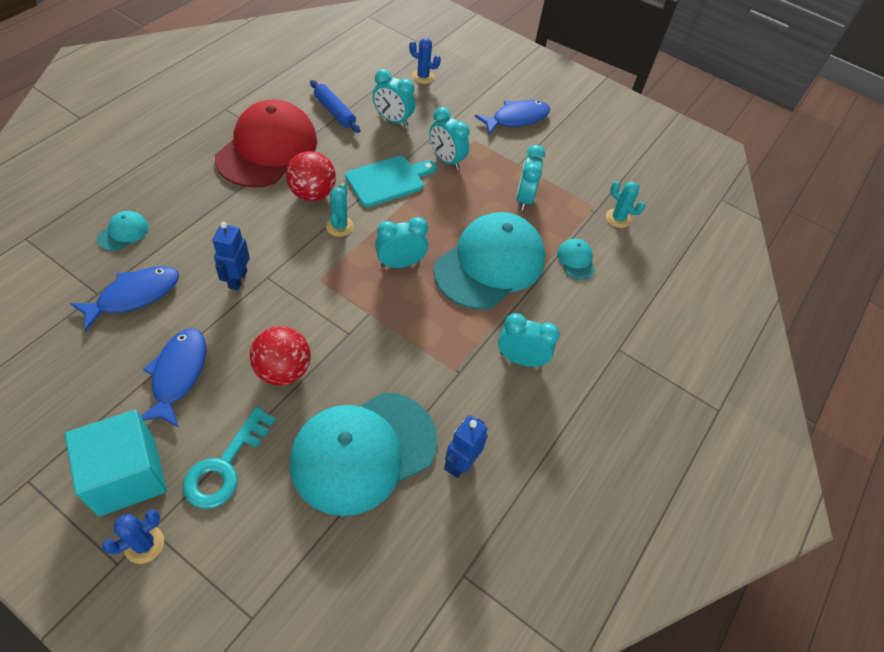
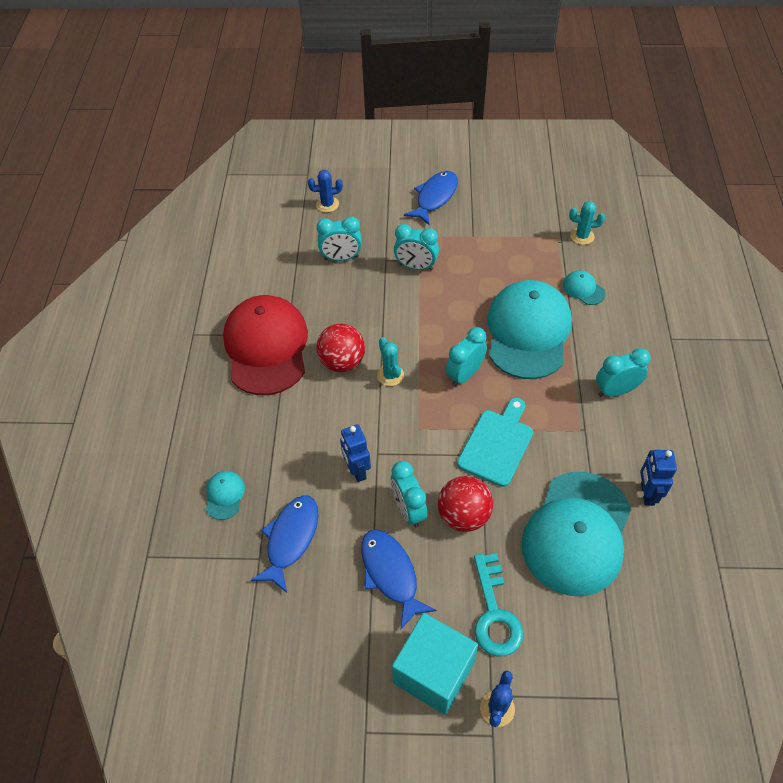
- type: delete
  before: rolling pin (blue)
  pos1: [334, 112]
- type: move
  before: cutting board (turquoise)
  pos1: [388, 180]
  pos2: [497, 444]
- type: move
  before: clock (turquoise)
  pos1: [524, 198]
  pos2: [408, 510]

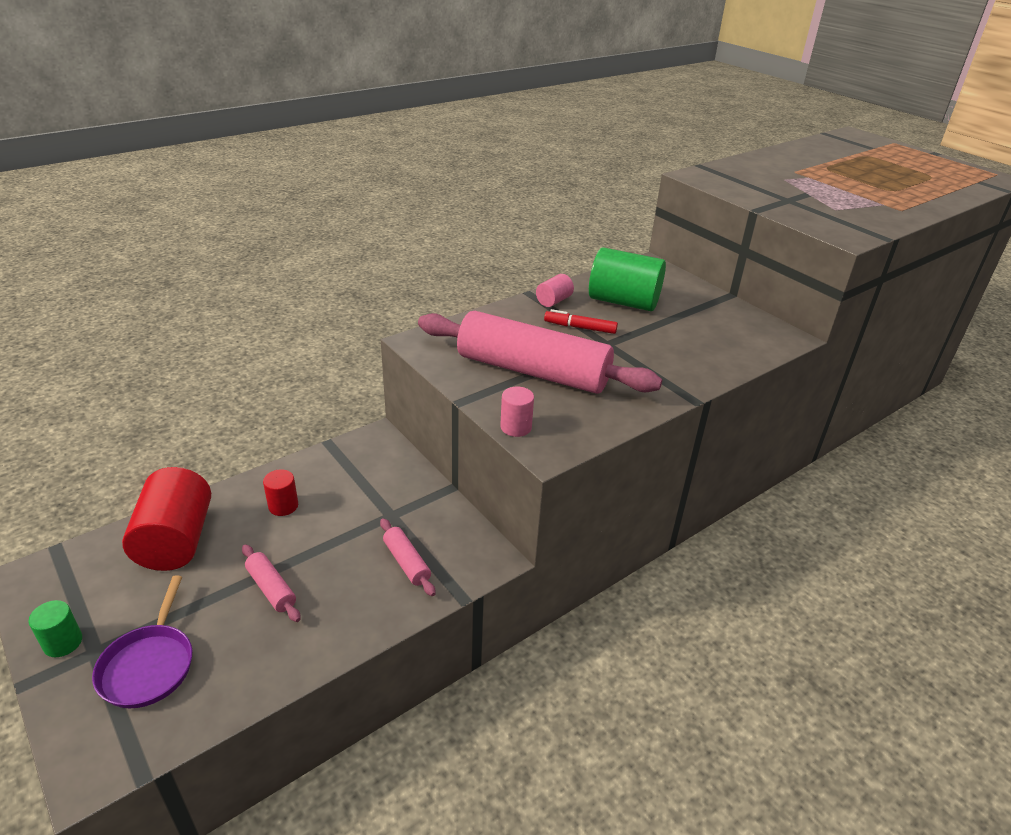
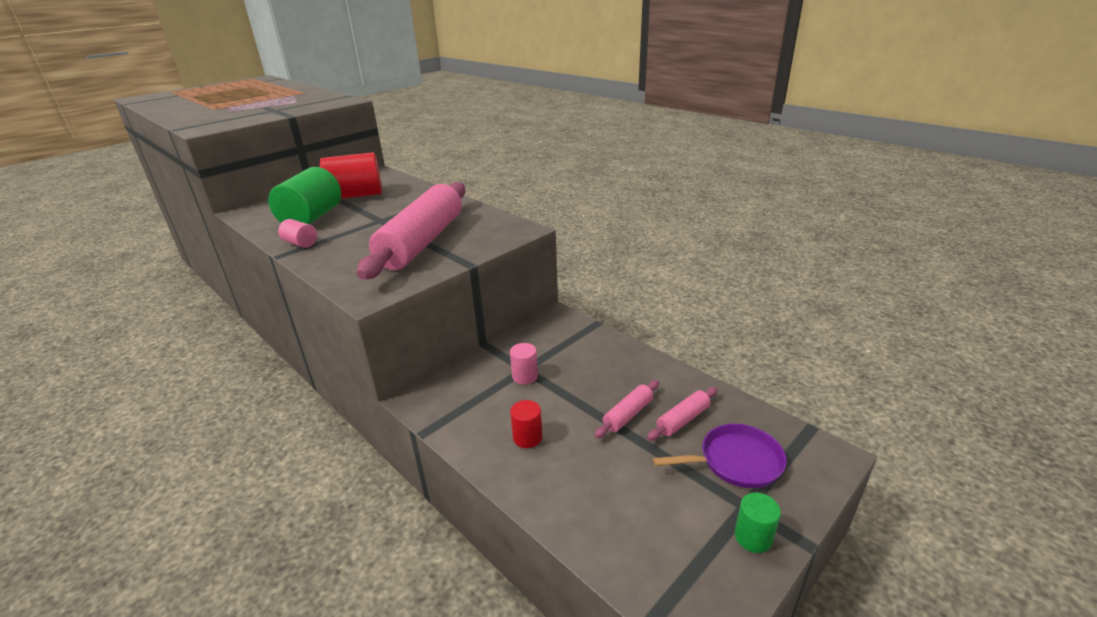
- type: move
  before: cylinder (red)
  pos1: [176, 540]
  pos2: [356, 195]
- type: move
  before: rolling pin (pink)
  pos1: [406, 562]
  pos2: [682, 420]
- type: move
  before: cylinder (pink)
  pos1: [516, 427]
  pos2: [525, 376]
- type: delete
  before: marker (red)
  pos1: [580, 328]

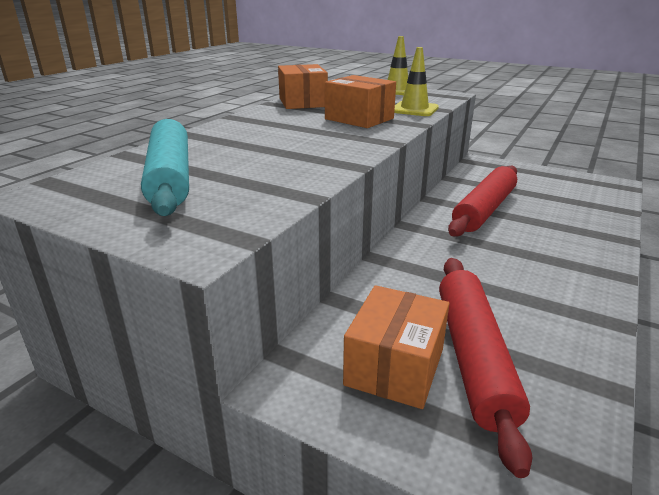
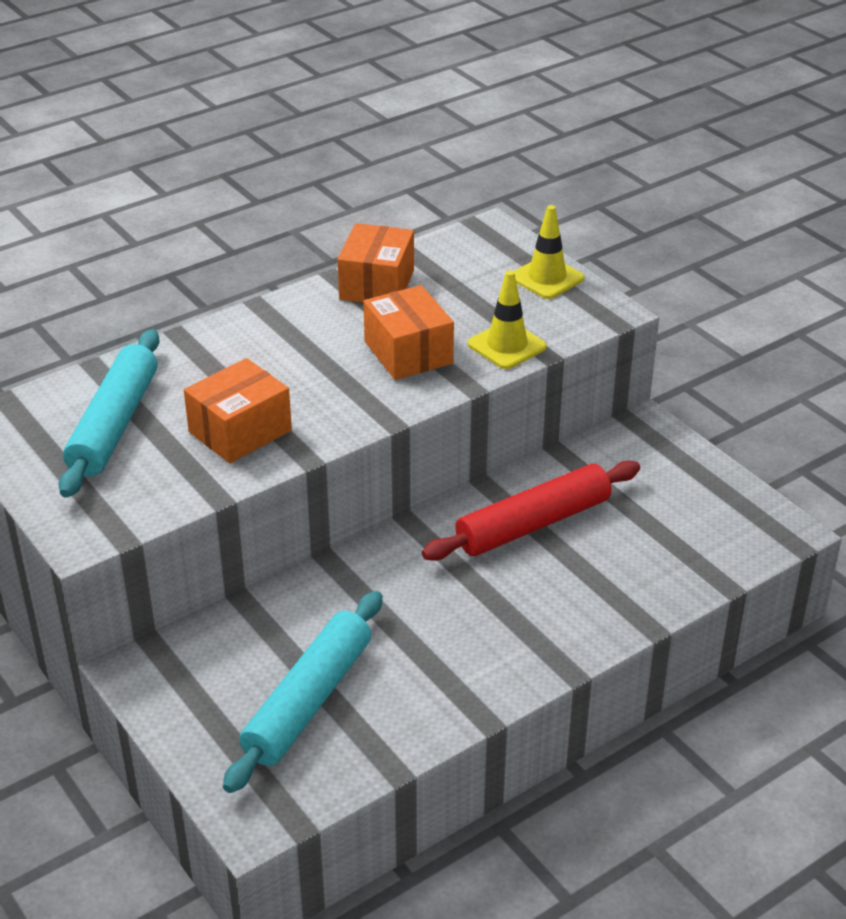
- type: move
  before: box (orange)
  pos1: [395, 367]
  pos2: [240, 431]
- type: recolor
  before: rolling pin (red)
  after: rolling pin (turquoise)
  pos1: [473, 357]
  pos2: [308, 701]

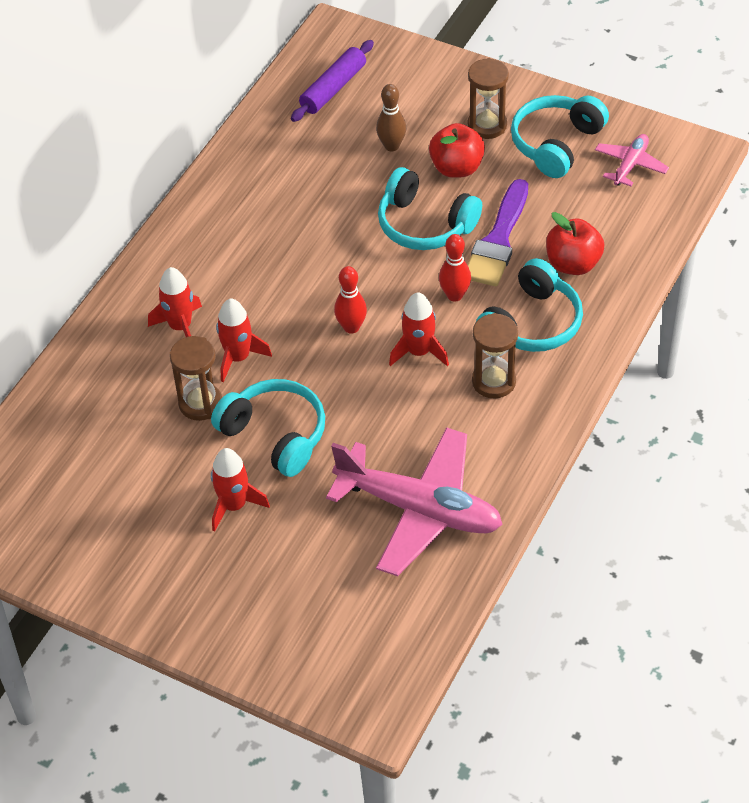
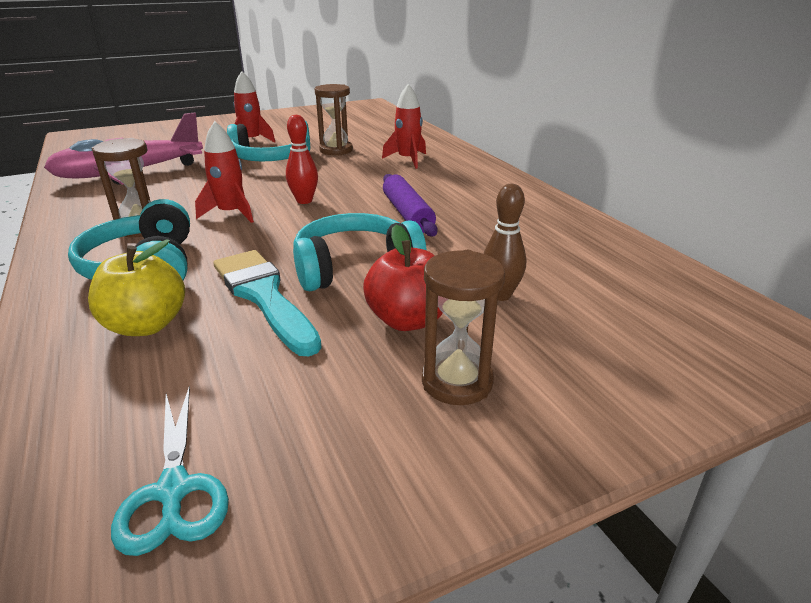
- type: delete
  before: rocket (red)
  pos1: [238, 358]
- type: move
  before: rolling pin (purple)
  pos1: [333, 88]
  pos2: [407, 214]
- type: delete
  before: bowling pin (red)
  pos1: [454, 295]
- type: recolor
  before: brush (purple)
  after: brush (turquoise)
  pos1: [498, 240]
  pos2: [264, 296]
- type: delete
  before: headphones (turquoise)
  pos1: [556, 144]
- type: recolor
  before: apple (red)
  after: apple (yellow)
  pos1: [573, 264]
  pos2: [146, 325]
- type: replace
  before: plane (pink)
  after: scissors (turquoise)
  pos1: [630, 165]
  pos2: [173, 490]

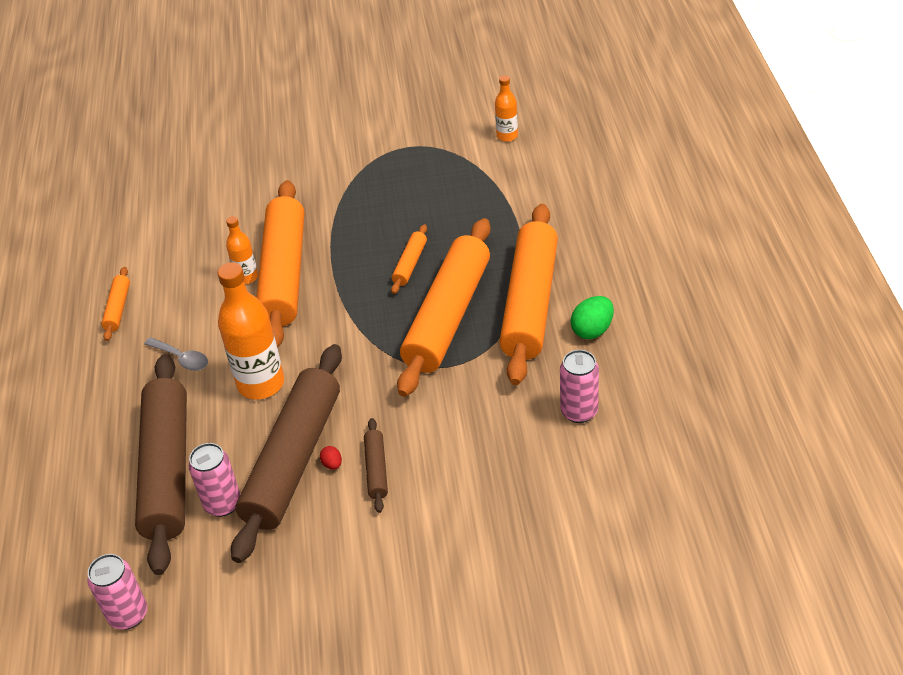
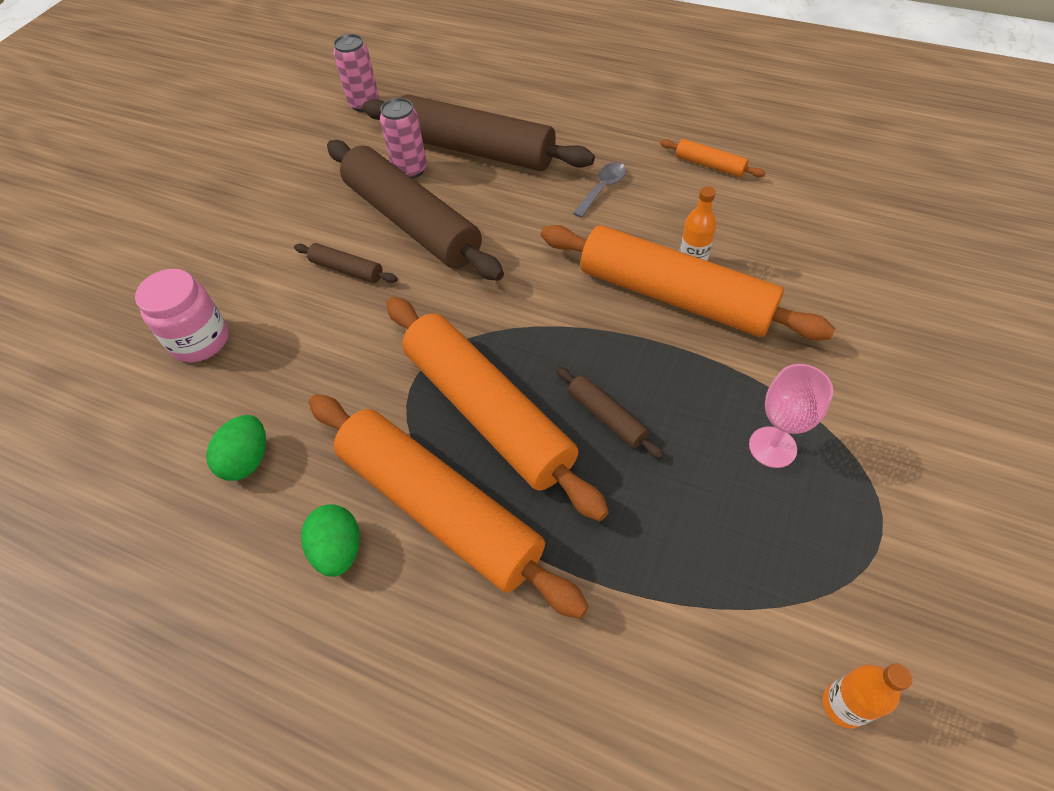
- type: rotate
  before: spoon (grey)
  pos1: [181, 358]
  pos2: [602, 188]
  turn: 150
- type: delete
  before: bottle (orange)
  pos1: [261, 384]
- type: delete
  before: egg (red)
  pos1: [332, 464]
- type: recolor
  before: rolling pin (orange)
  after: rolling pin (brown)
  pos1: [410, 264]
  pos2: [606, 416]
- type: replace
  before: can (pink)
  after: egg (green)
  pos1: [579, 411]
  pos2: [247, 460]
- type: insert
  after: jar (pink)
  pos2: [200, 340]
- type: insert
  after: goblet (pink)
  pos2: [772, 447]

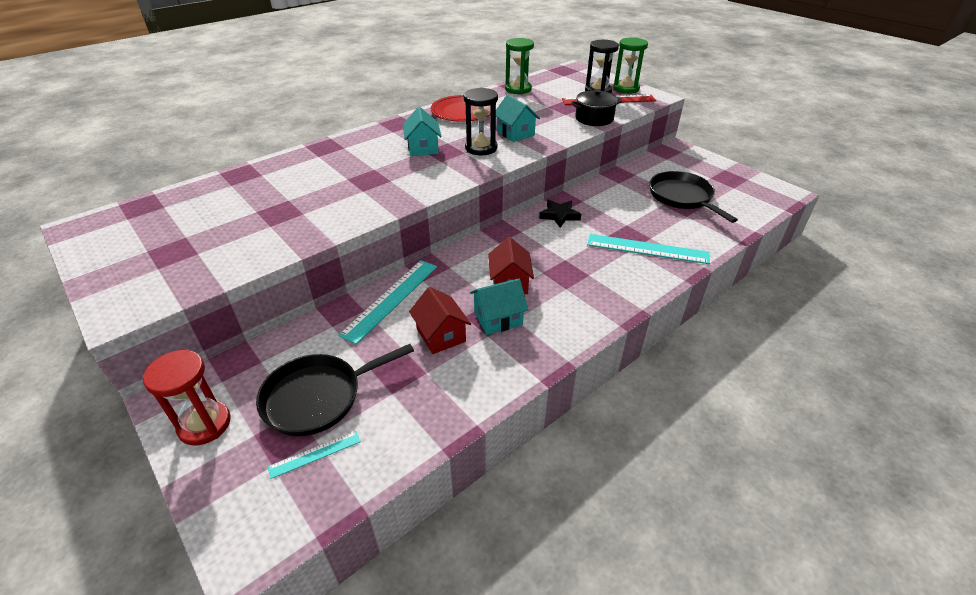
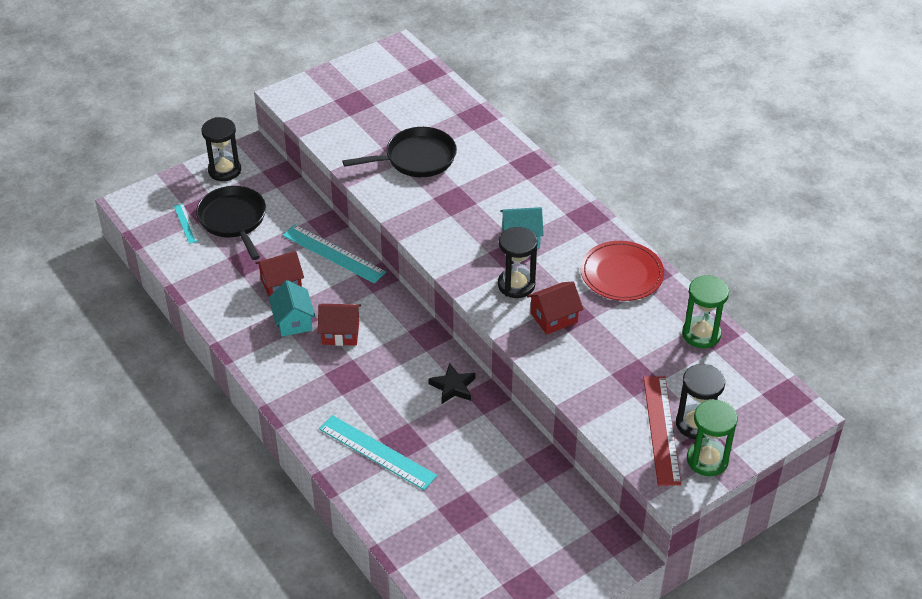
- type: recolor
  before: hourglass (red)
  after: hourglass (black)
  pos1: [204, 424]
  pos2: [224, 170]
- type: recolor
  before: house (turquoise)
  after: house (red)
  pos1: [515, 133]
  pos2: [554, 318]
- type: delete
  before: pot (black)
  pos1: [594, 118]
- type: rotate
  before: ruler (turquoise)
  pos1: [647, 249]
  pos2: [377, 452]
  turn: -75
- type: move
  before: pan (black)
  pos1: [682, 197]
  pos2: [416, 158]

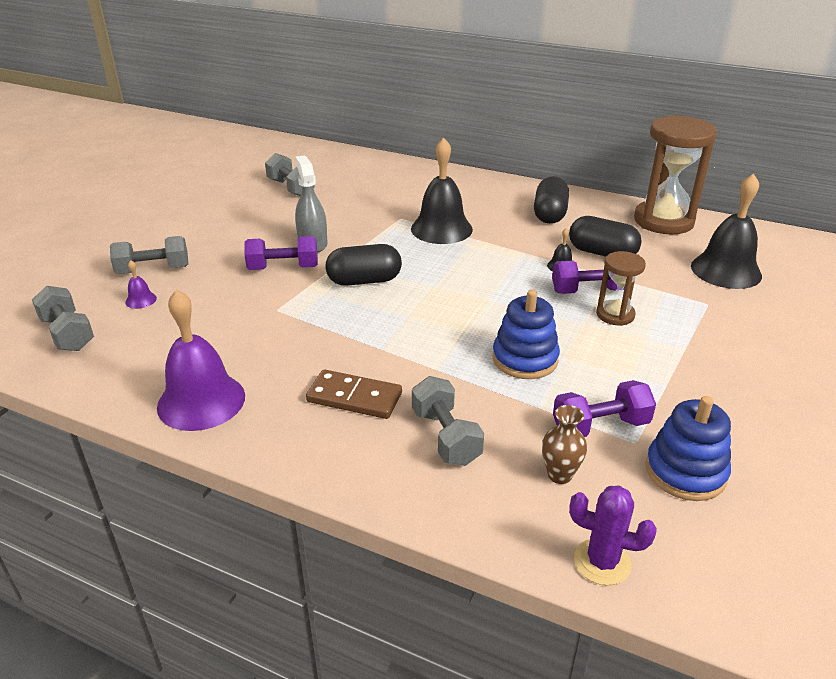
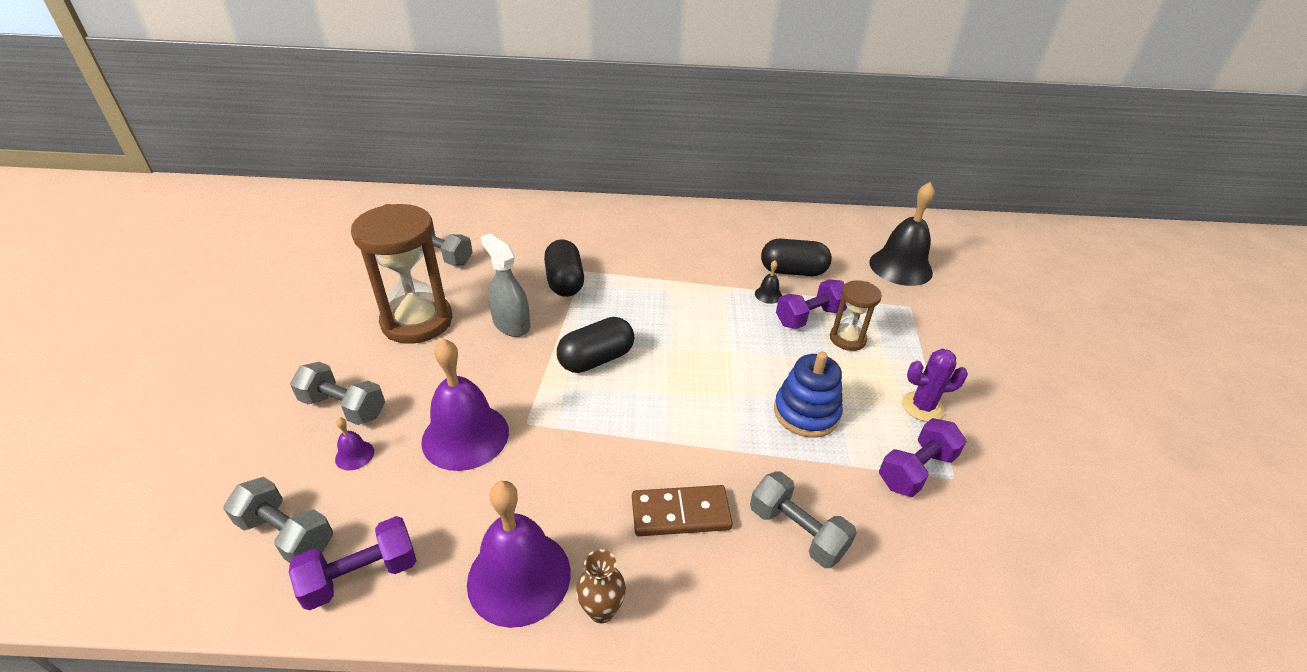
- type: rotate
  before: dumbbell (grey)
  pos1: [153, 270]
  pos2: [344, 407]
  turn: 60
- type: move
  before: dumbbell (purple)
  pos1: [283, 268]
  pos2: [361, 575]
- type: delete
  before: bell (black)
  pos1: [441, 229]
- type: move
  before: capsule (black)
  pos1: [549, 214]
  pos2: [564, 282]
- type: move
  before: vase (brown)
  pos1: [559, 475]
  pos2: [601, 610]
- type: move
  before: cactus (purple)
  pos1: [602, 562]
  pos2: [922, 407]
- type: move
  before: hourglass (brown)
  pos1: [663, 221]
  pos2: [417, 321]
- type: delete
  before: stacking toy (blue)
  pos1: [685, 472]
- type: insert
  after: bell (purple)
  pos2: [465, 436]

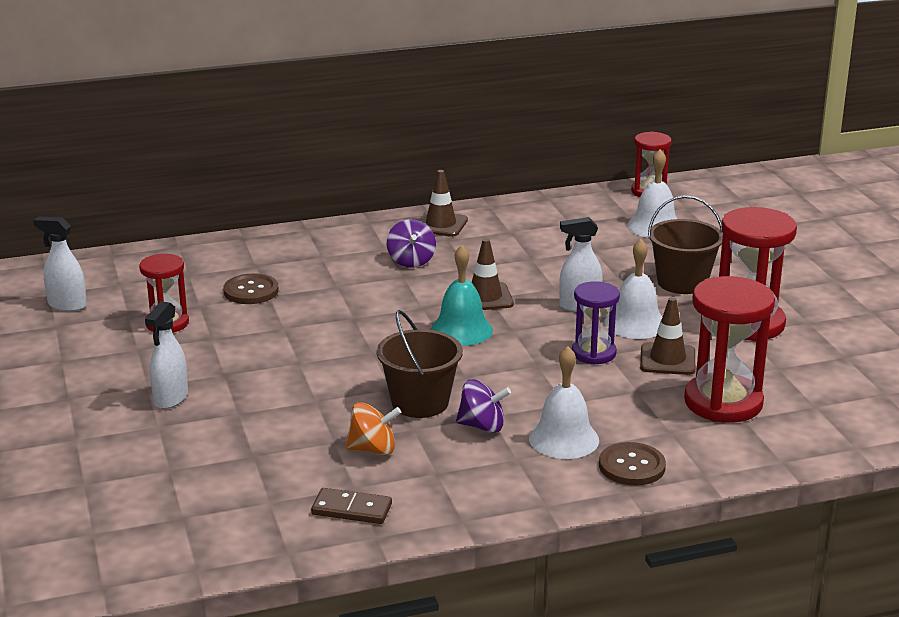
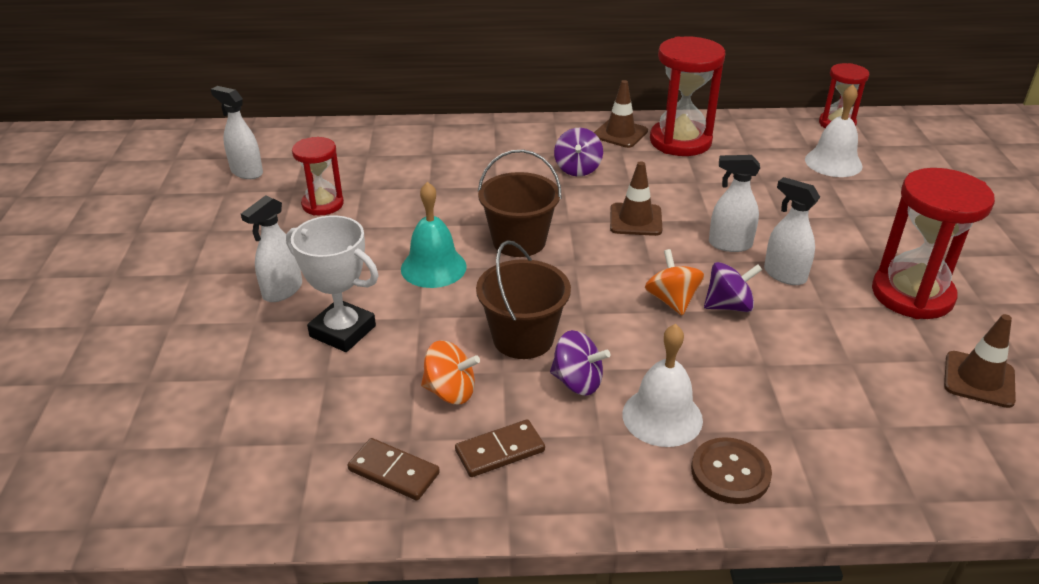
- type: delete
  before: button (brown)
  pos1: [251, 291]
- type: move
  before: bell (turquoise)
  pos1: [461, 330]
  pos2: [433, 267]
- type: replace
  before: hourglass (purple)
  after: spinning top (purple)
  pos1: [593, 353]
  pos2: [728, 306]
- type: replace
  before: bell (white)
  after: spray bottle (white)
  pos1: [635, 323]
  pos2: [784, 275]
- type: move
  before: traffic cone (brown)
  pos1: [667, 359]
  pos2: [979, 379]
- type: move
  before: bucket (brown)
  pos1: [682, 282]
  pos2: [519, 241]
- type: move
  before: hourglass (red)
  pos1: [723, 402]
  pos2: [680, 141]
- type: insert
  after: trophy (white)
  pos2: [342, 331]
- type: insert
  after: domino (brown)
  pos2: [500, 451]
- type: insert
  after: spinning top (orange)
  pos2: [672, 300]

